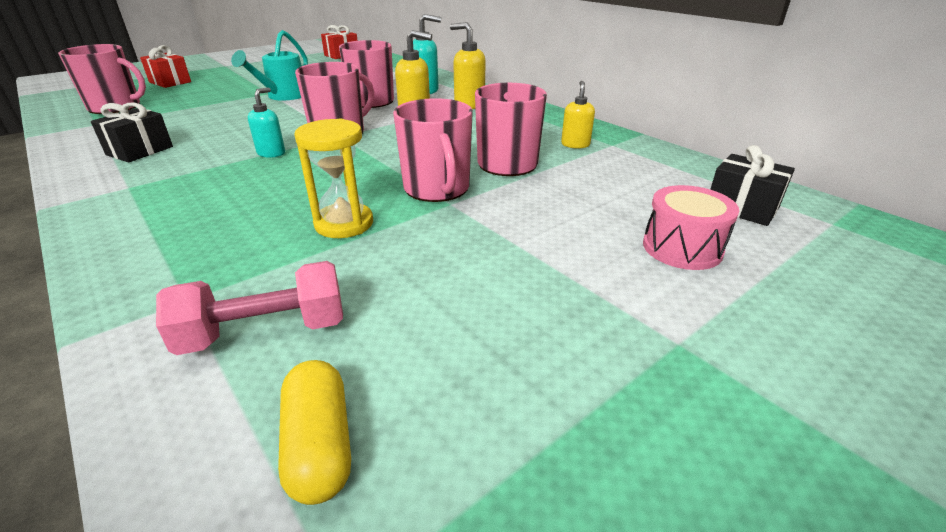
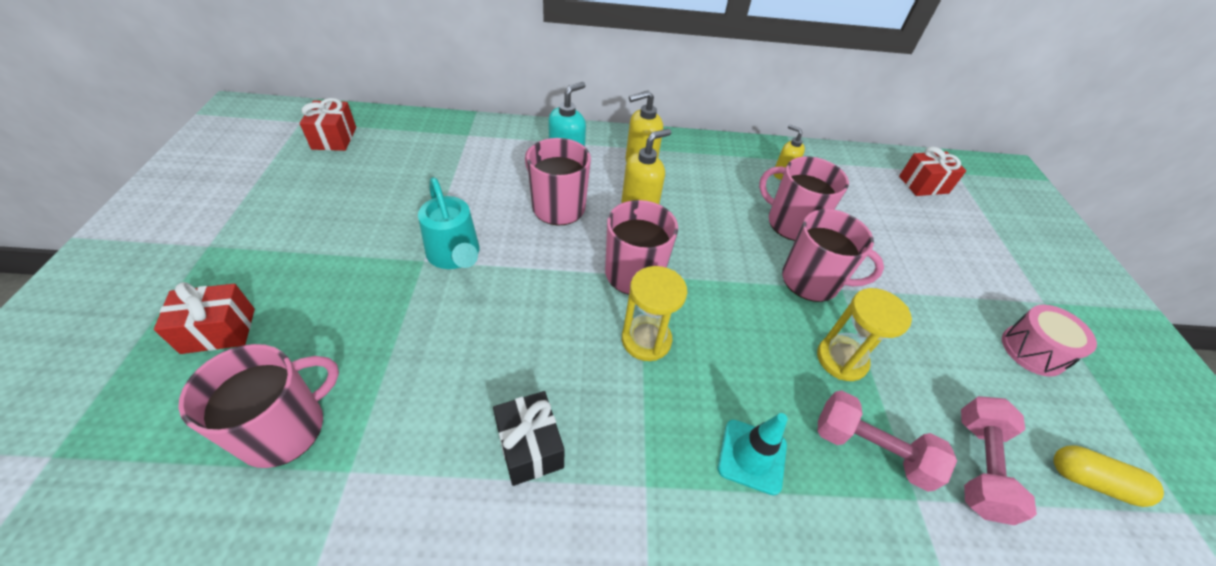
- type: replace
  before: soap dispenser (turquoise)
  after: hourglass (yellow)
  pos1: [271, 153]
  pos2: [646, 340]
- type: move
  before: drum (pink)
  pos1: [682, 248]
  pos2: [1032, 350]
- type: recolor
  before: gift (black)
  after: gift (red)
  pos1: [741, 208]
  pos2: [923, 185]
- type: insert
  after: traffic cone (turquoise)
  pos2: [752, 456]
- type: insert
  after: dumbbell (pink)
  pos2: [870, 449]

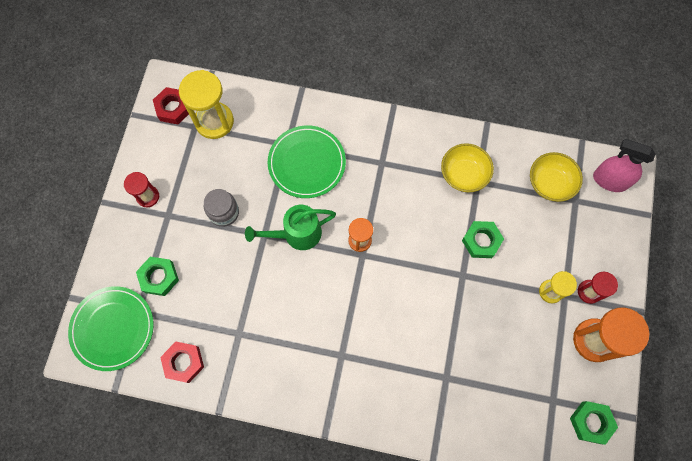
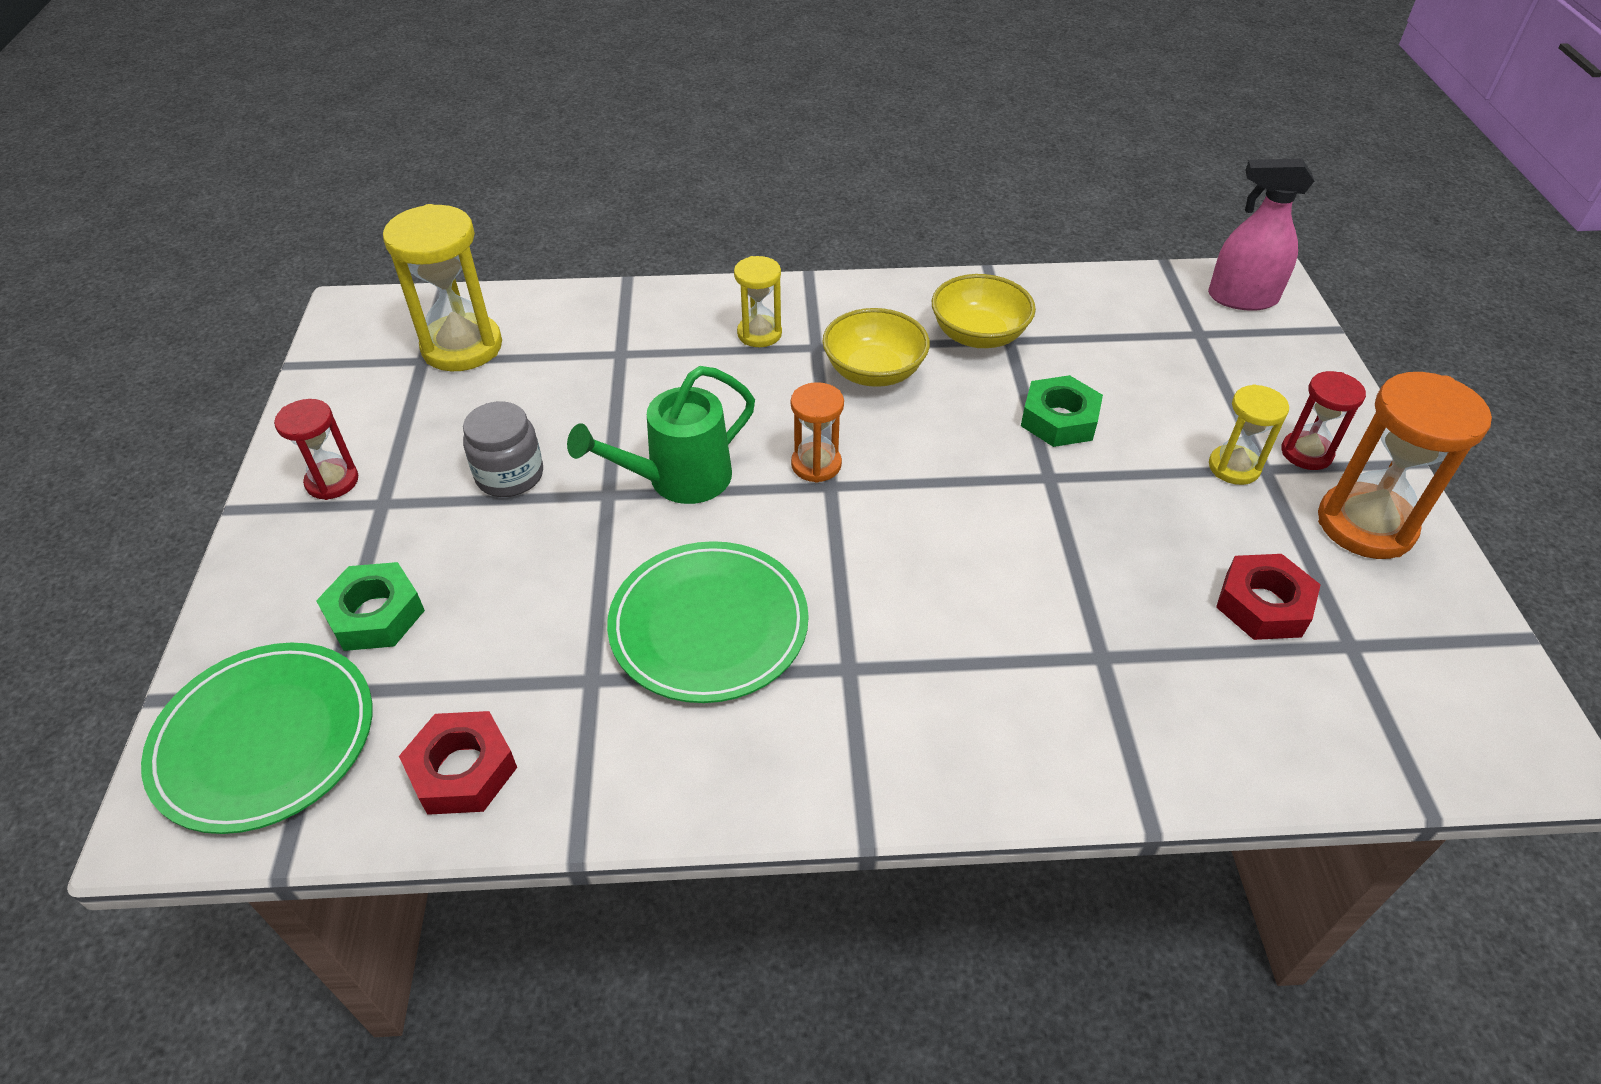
- type: move
  before: nut (red)
  pos1: [173, 108]
  pos2: [1263, 605]
- type: move
  before: plate (green)
  pos1: [307, 163]
  pos2: [709, 625]
- type: move
  before: bowl (yellow)
  pos1: [550, 183]
  pos2: [874, 372]
- type: delete
  before: nut (green)
  pos1: [591, 422]
- type: insert
  after: hourglass (yellow)
  pos2: [759, 334]

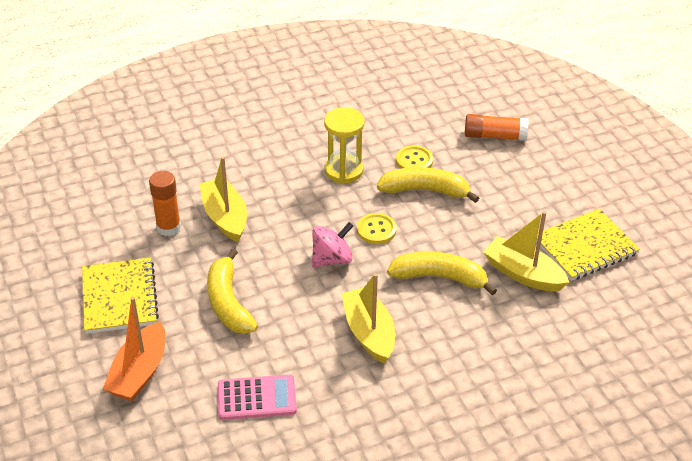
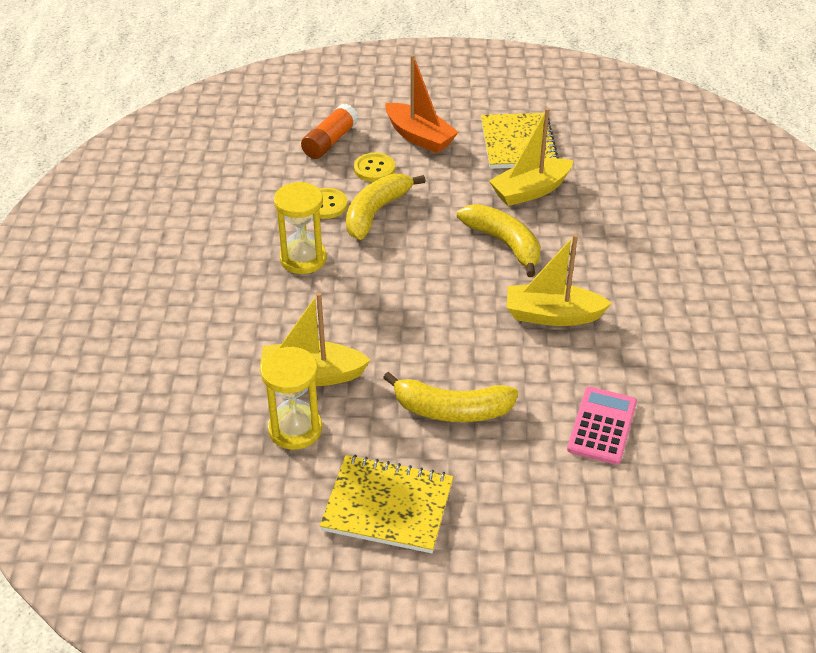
- type: move
  before: boat (orange)
  pos1: [139, 372]
  pos2: [419, 137]
- type: replace
  before: glue stick (orange)
  after: hourglass (yellow)
  pos1: [168, 227]
  pos2: [295, 429]
- type: delete
  before: spinning top (pink)
  pos1: [332, 259]
- type: move
  before: button (yellow)
  pos1: [376, 230]
  pos2: [374, 169]
- type: rotate
  before: banana (yellow)
  pos1: [439, 277]
  pos2: [504, 243]
  turn: 105

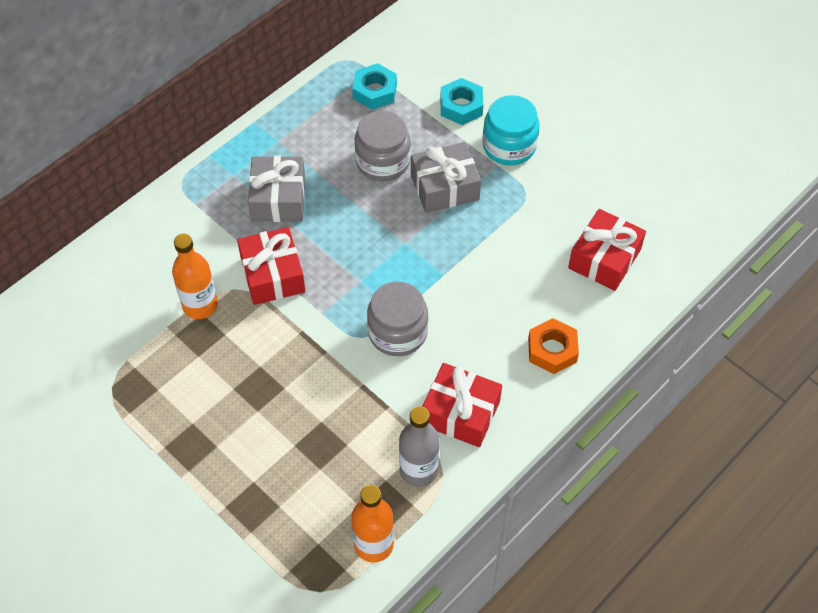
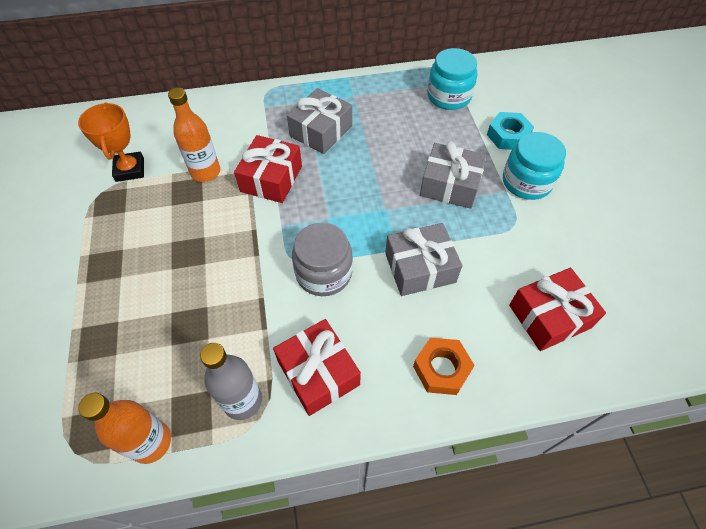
- type: replace
  before: nut (turquoise)
  after: jar (turquoise)
  pos1: [375, 91]
  pos2: [449, 96]
- type: delete
  before: jar (grey)
  pos1: [383, 161]
- type: insert
  after: trophy (orange)
  pos2: [130, 169]
- type: insert
  after: gift (grey)
  pos2: [420, 268]

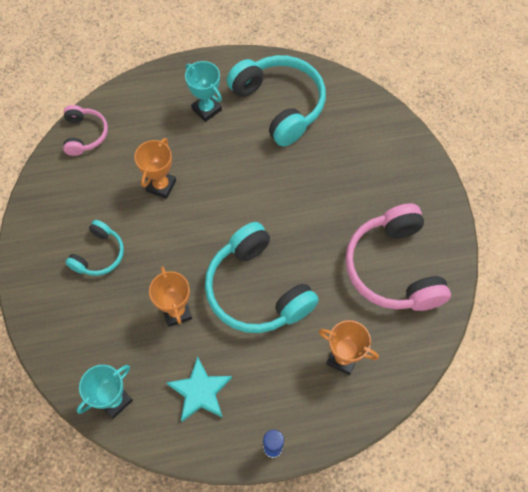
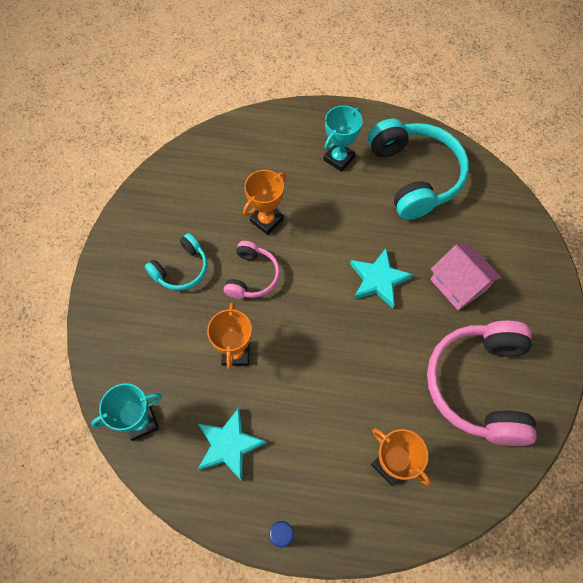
- type: move
  before: headphones (pink)
  pos1: [85, 134]
  pos2: [252, 276]
- type: rotate
  before: trophy (turquoise)
  pos1: [206, 109]
  pos2: [339, 158]
  turn: 60
- type: delete
  before: headphones (turquoise)
  pos1: [256, 290]
- type: insert
  after: star (turquoise)
  pos2: [378, 280]
- type: insert
  after: house (pink)
  pos2: [458, 284]

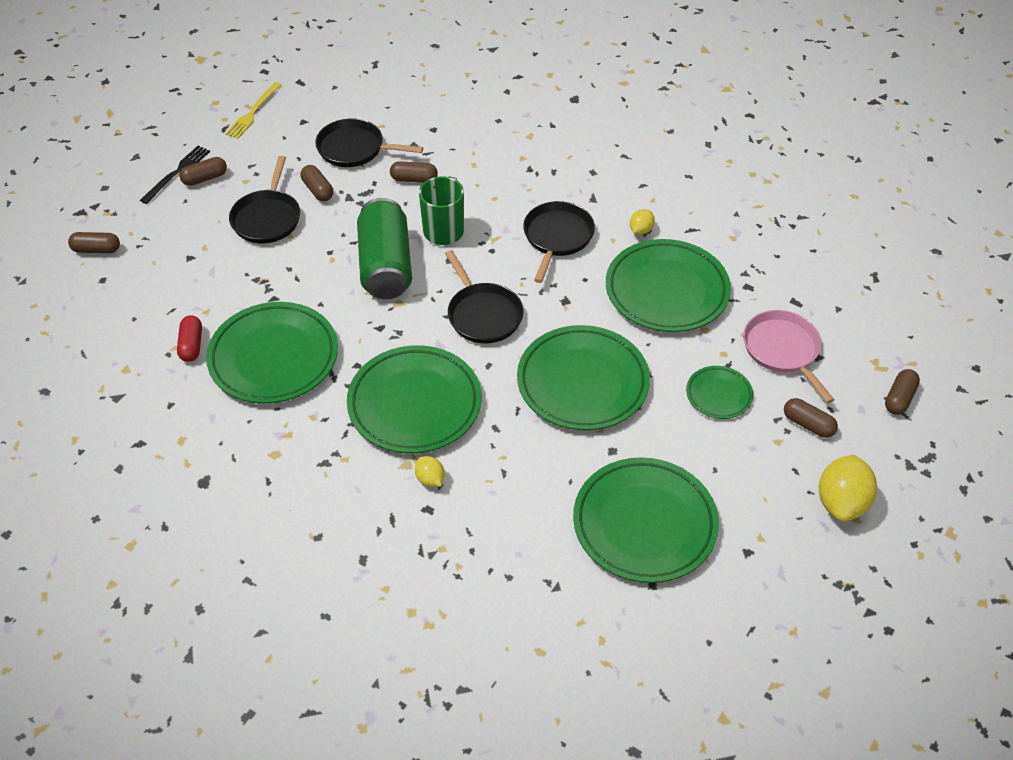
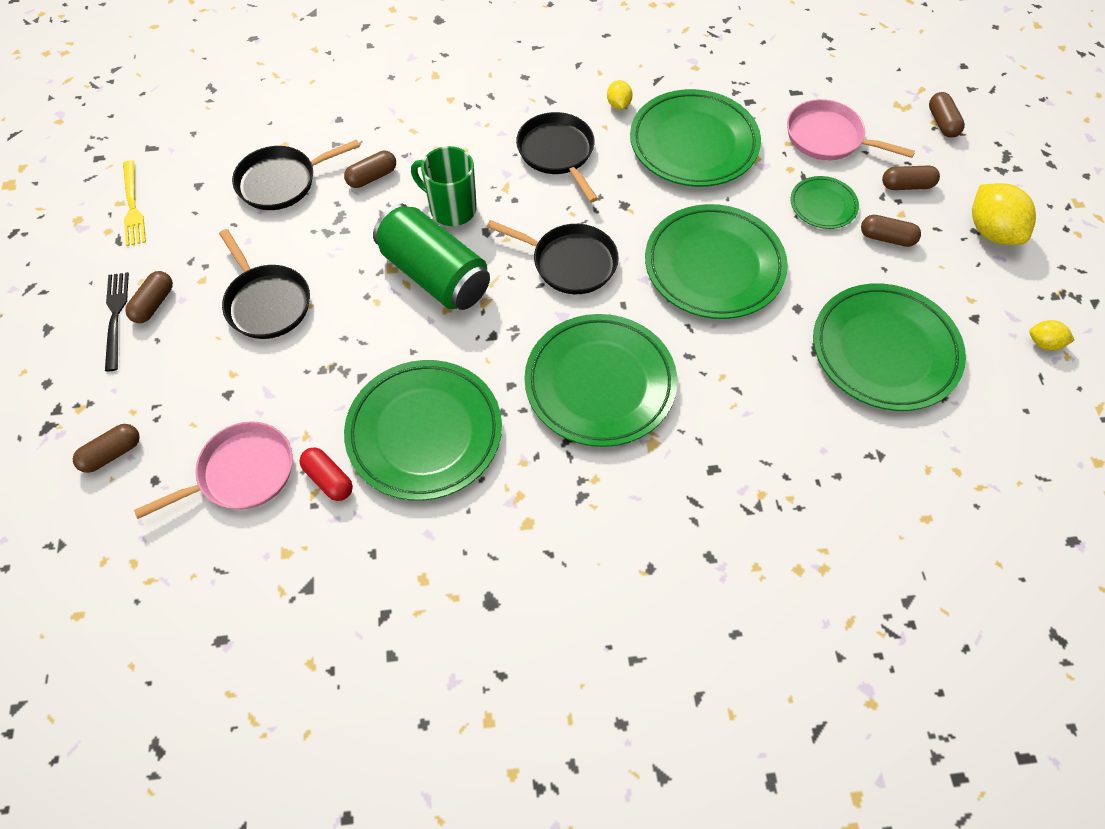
- type: move
  before: capsule (brown)
  pos1: [317, 190]
  pos2: [886, 238]
- type: move
  before: lemon (yellow)
  pos1: [430, 479]
  pos2: [1044, 343]
- type: insert
  after: pan (pink)
  pos2: [242, 473]

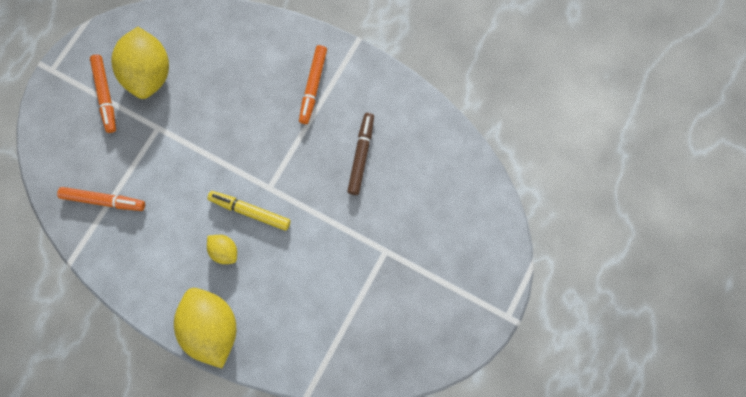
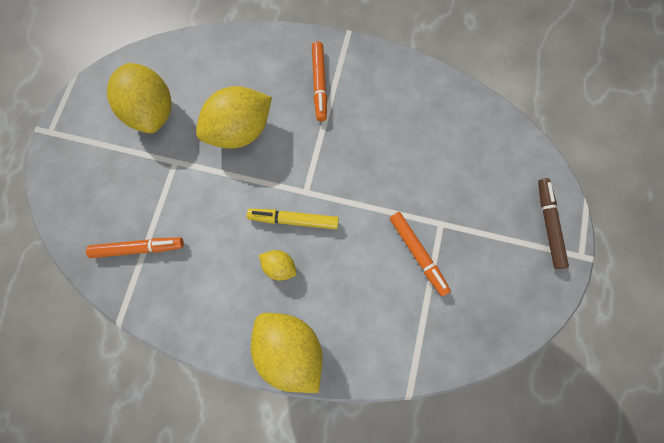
- type: move
  before: marker (orange)
  pos1: [105, 95]
  pos2: [417, 254]
- type: move
  before: marker (brown)
  pos1: [361, 155]
  pos2: [548, 224]
- type: insert
  after: lemon (yellow)
  pos2: [240, 130]

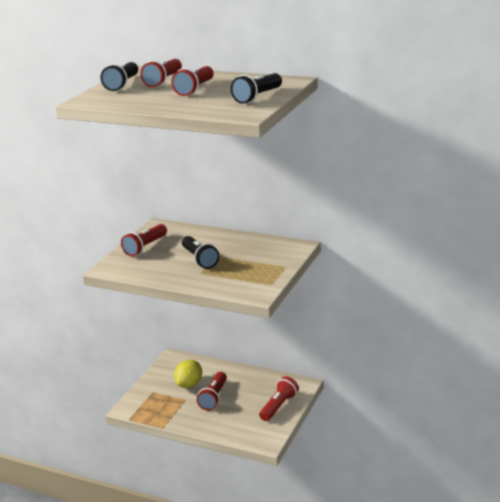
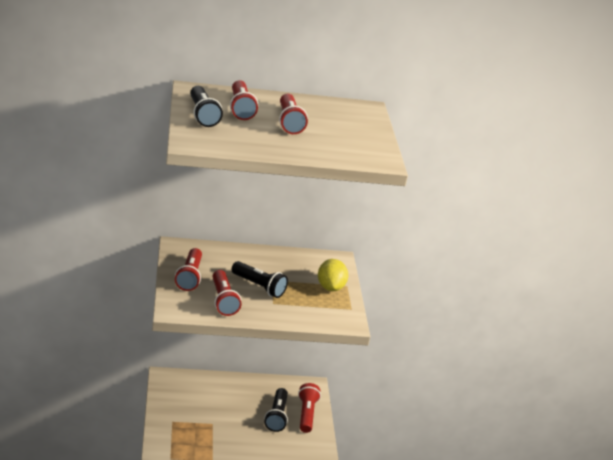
- type: move
  before: lemon (yellow)
  pos1: [189, 384]
  pos2: [330, 287]
- type: move
  before: flashlight (red)
  pos1: [214, 397]
  pos2: [223, 300]
- type: move
  before: flashlight (black)
  pos1: [257, 97]
  pos2: [277, 416]

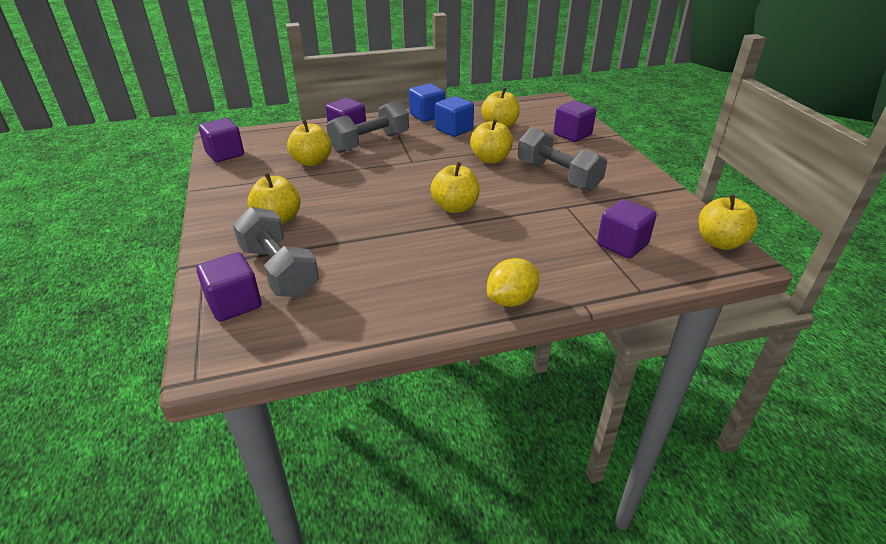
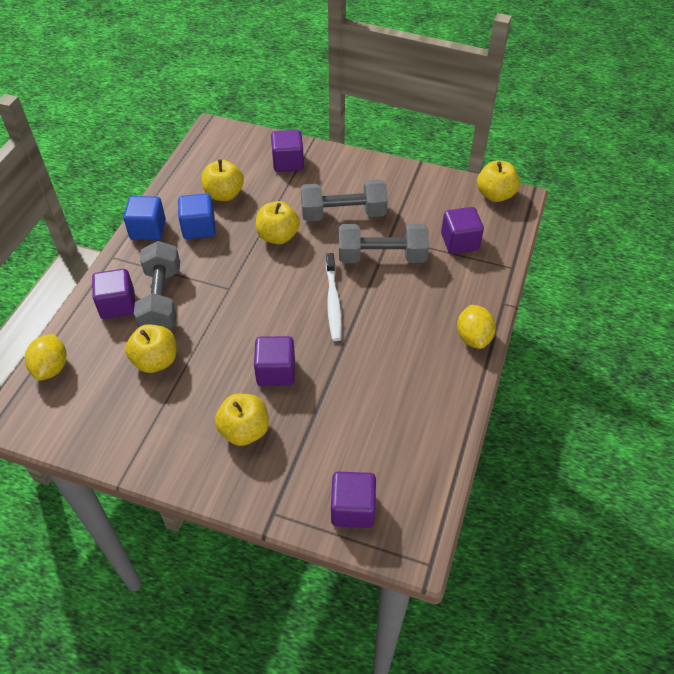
- type: move
  before: cube (purple)
  pos1: [225, 154]
  pos2: [276, 372]
- type: move
  before: dumbbell (grey)
  pos1: [279, 270]
  pos2: [381, 257]
- type: replace
  before: apple (yellow)
  after: toothbrush (white)
  pos1: [455, 207]
  pos2: [333, 302]
- type: insert
  after: lemon (yellow)
  pos2: [51, 368]

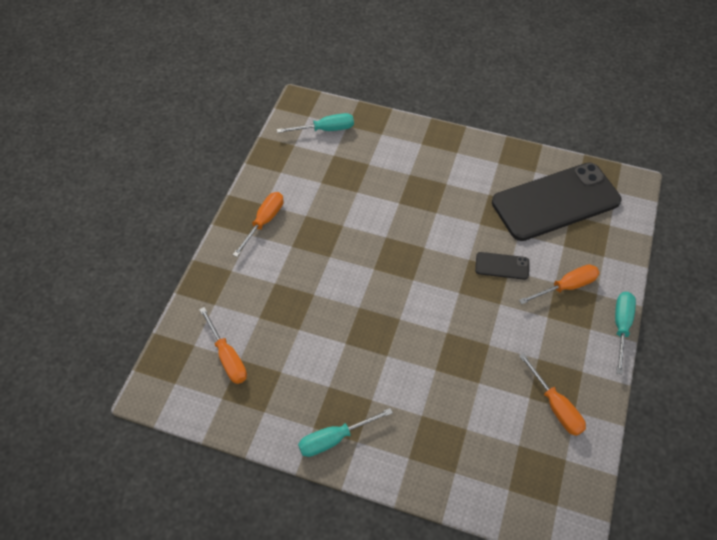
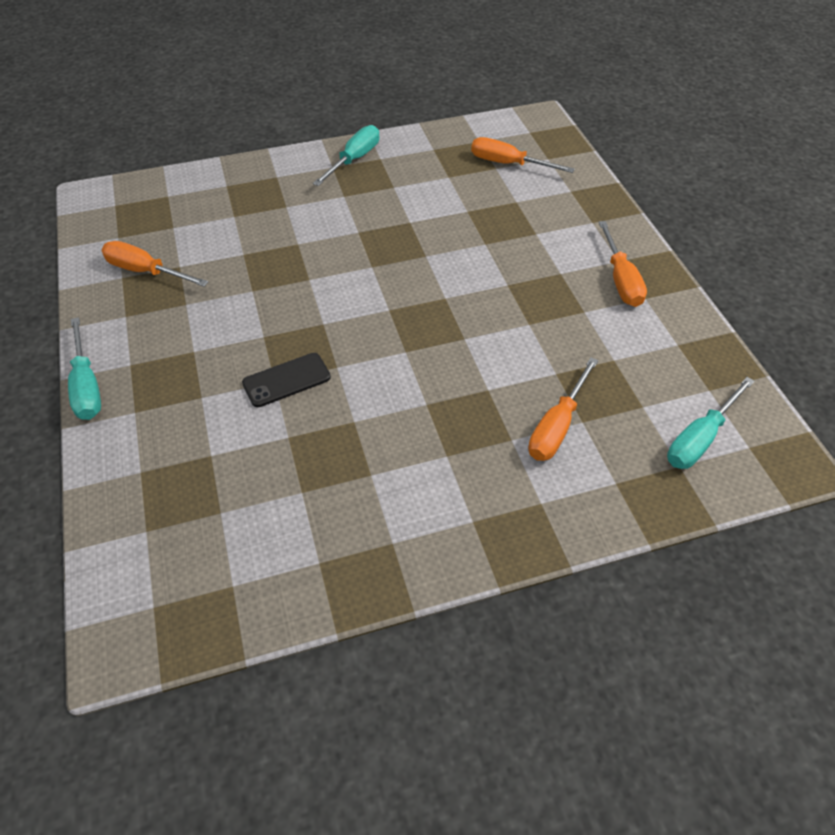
- type: delete
  before: phone (black)
  pos1: [555, 202]
- type: move
  before: screwdriver (orange)
  pos1: [566, 287]
  pos2: [557, 426]

